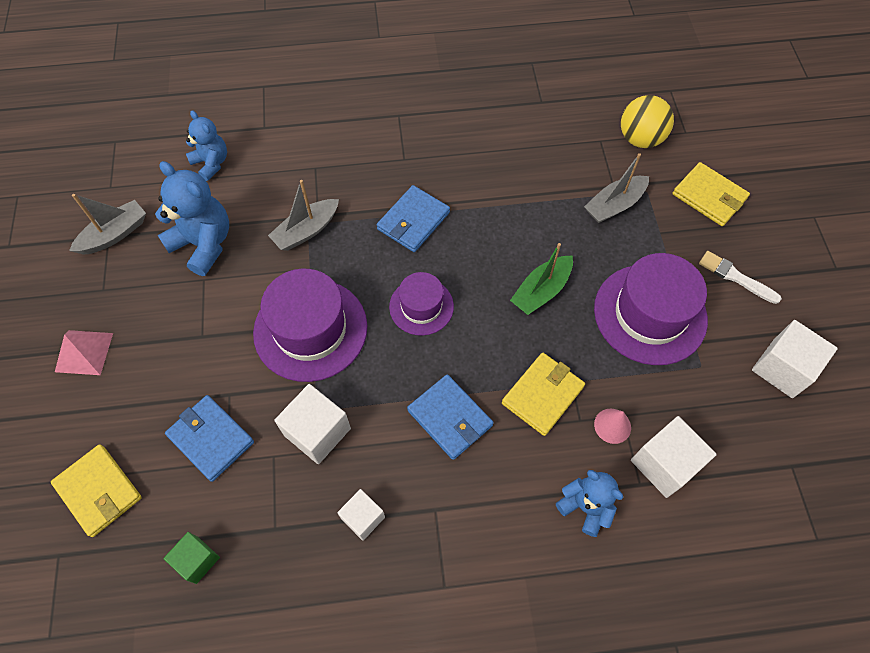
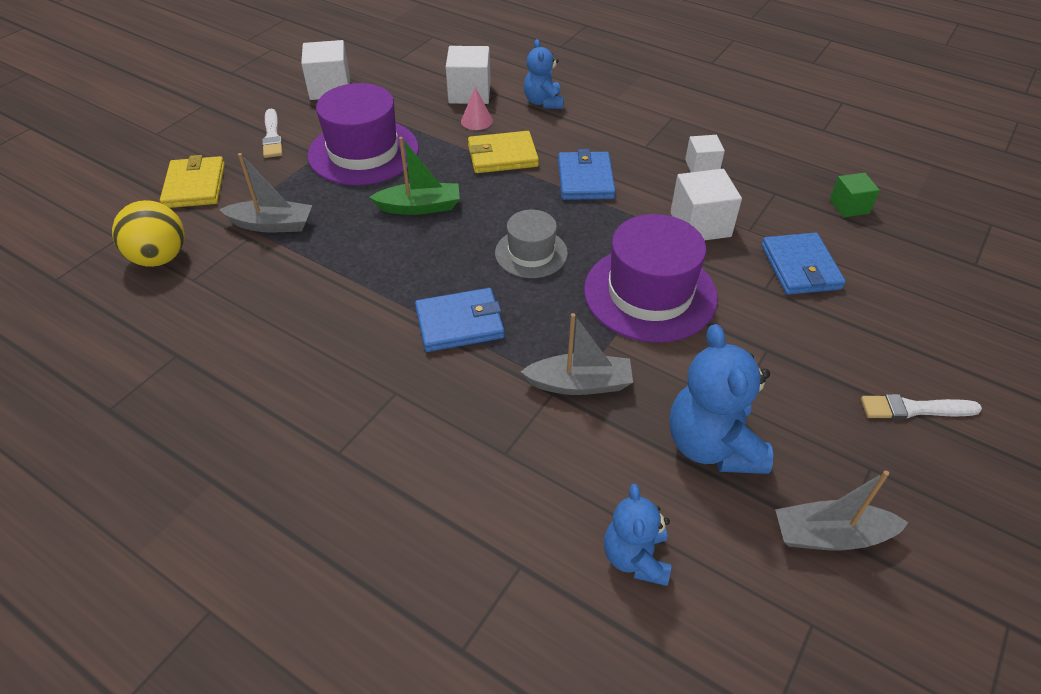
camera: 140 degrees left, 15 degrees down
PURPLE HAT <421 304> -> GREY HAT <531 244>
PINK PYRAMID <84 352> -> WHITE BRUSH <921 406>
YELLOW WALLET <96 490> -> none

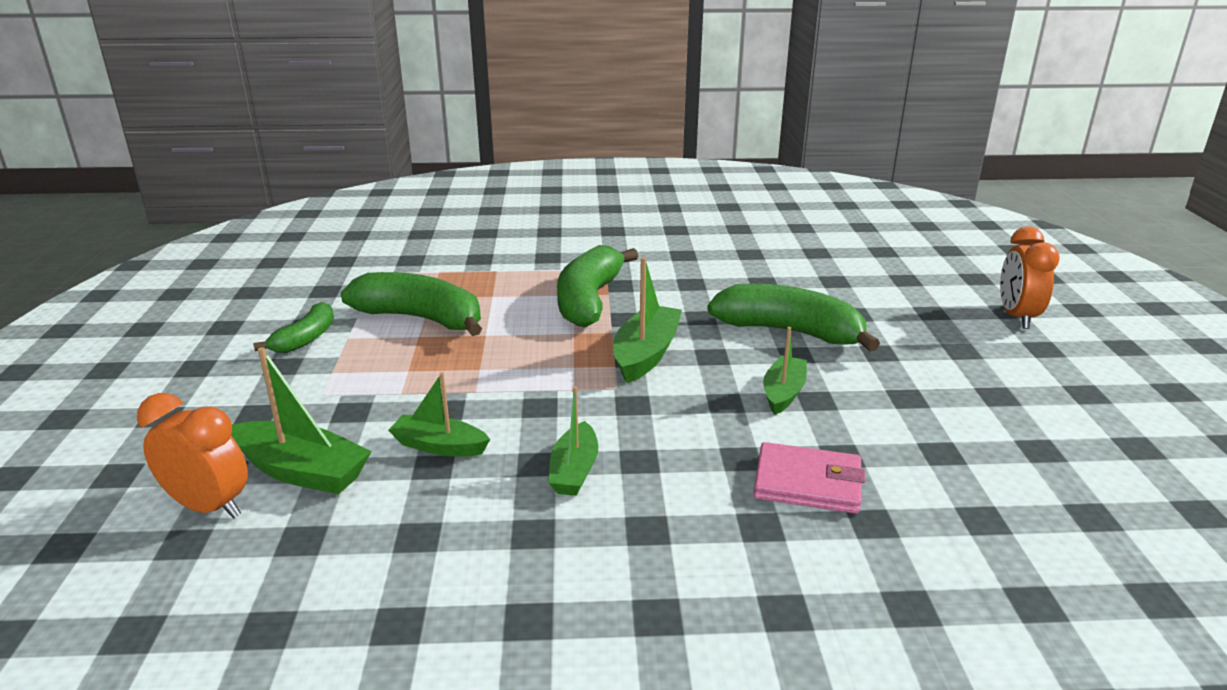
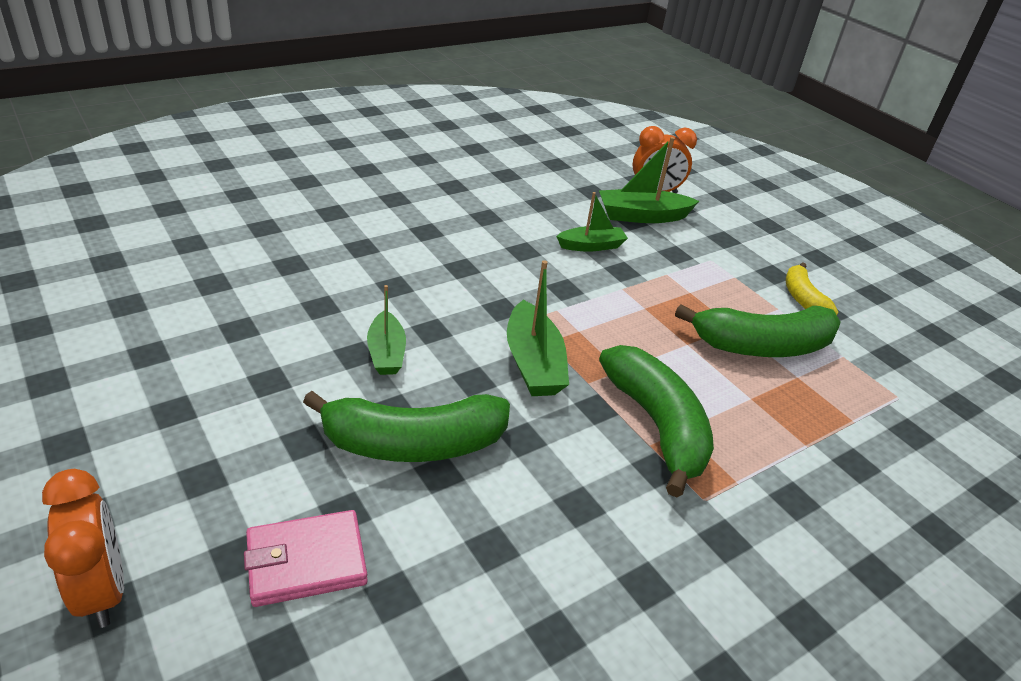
camera: 145 degrees right, 10 degrees up
PINK WALLET <809 478> -> PINK WALLET <306 558>, moved
GREEN BANANA <293 327> -> YELLOW BANANA <812 288>
GREEN BOAT <573 441> -> none

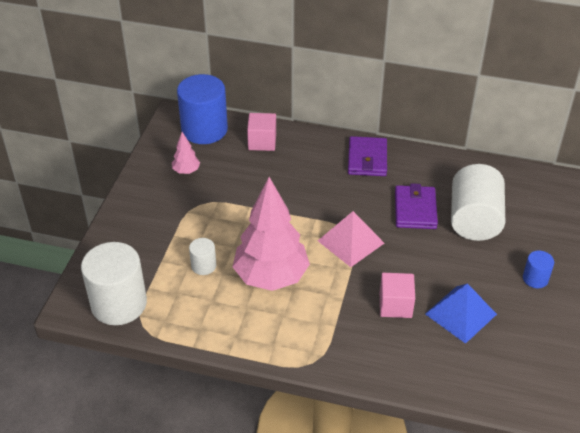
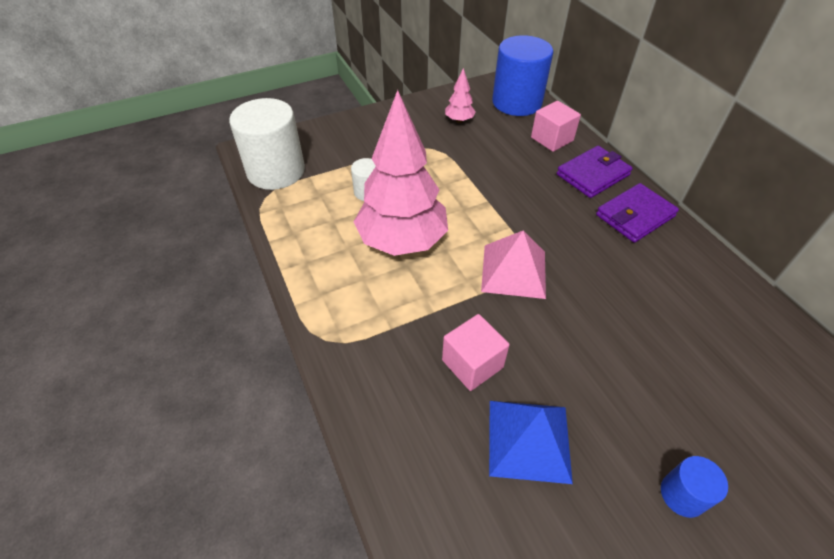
camera: 50 degrees right, 5 degrees up
PURPLE WALLET <416 206> -> PURPLE WALLET <595 172>, moved
WHITE CYLINDER <478 202> -> none

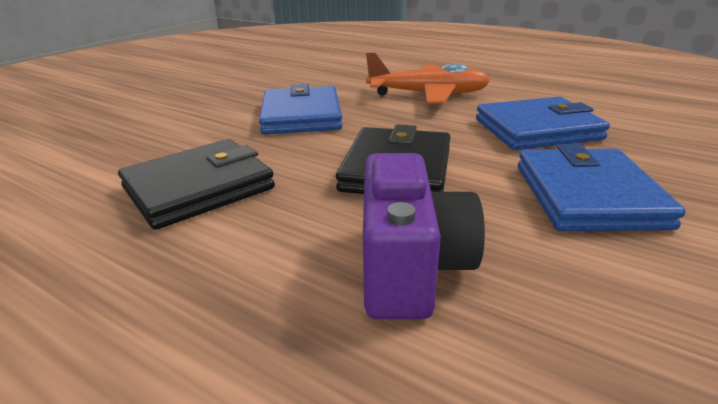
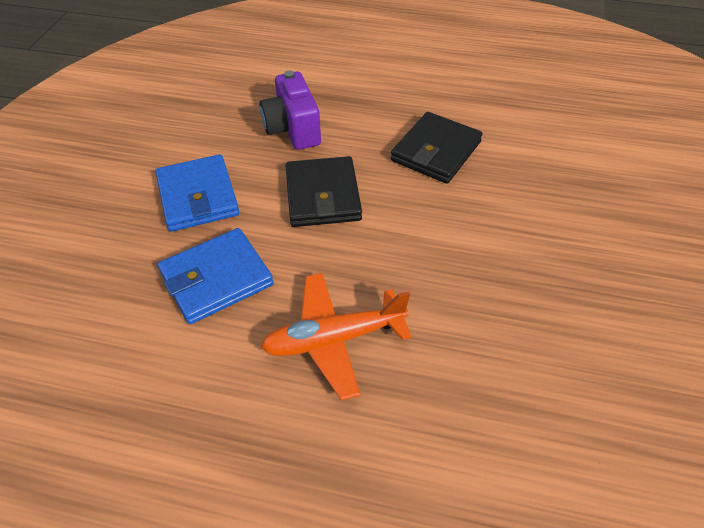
camera: 160 degrees right, 20 degrees up
BLUE WALLET <300 109> -> none

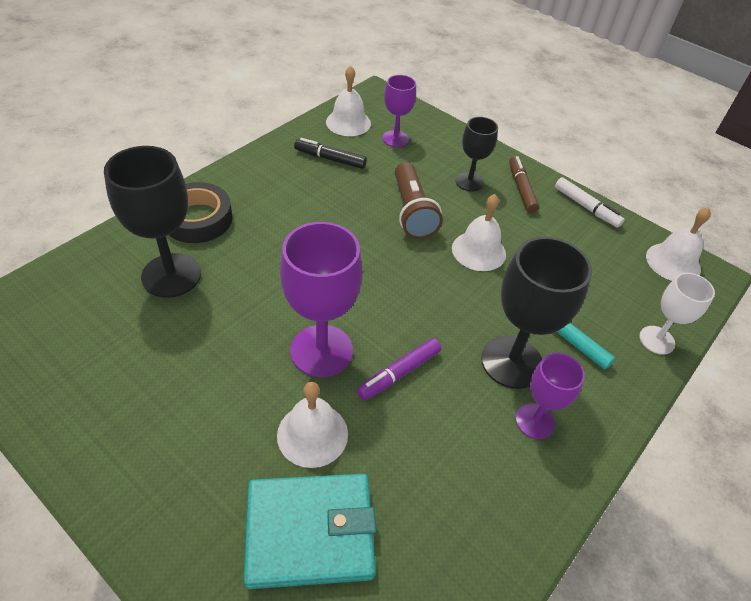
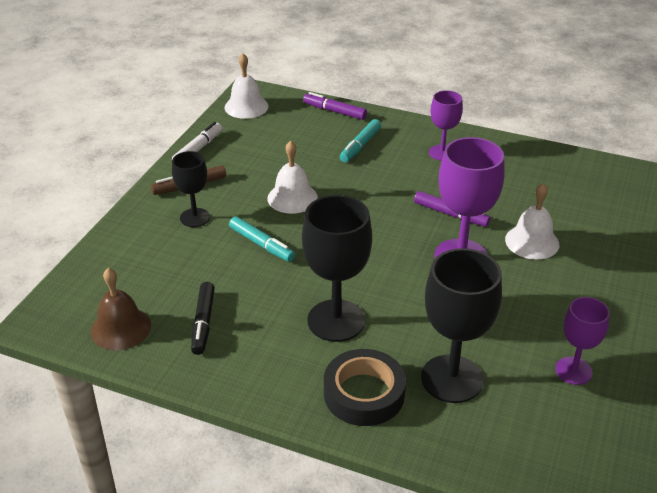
camera: 105 degrees left, 10 degrees down
WHITE BELL <348 101> -> BROWN BELL <120 309>
BROWN FLASHLIGHT <419 200> -> TURQUOISE MARKER <262 239>
BLACK GOBLET <536 313> -> BLACK GOBLET <337 268>, moved
WHITE GOBLET <677 314> -> PURPLE MARKER <335 106>
PURPLE GOBLET <399 111> -> PURPLE GOBLET <582 341>, moved
TURQUOISE WALLET <310 531> -> none

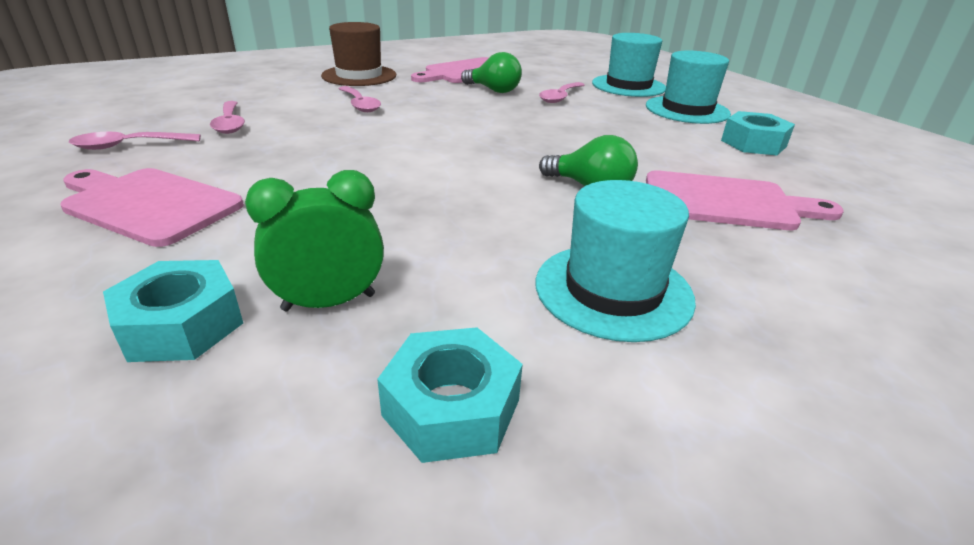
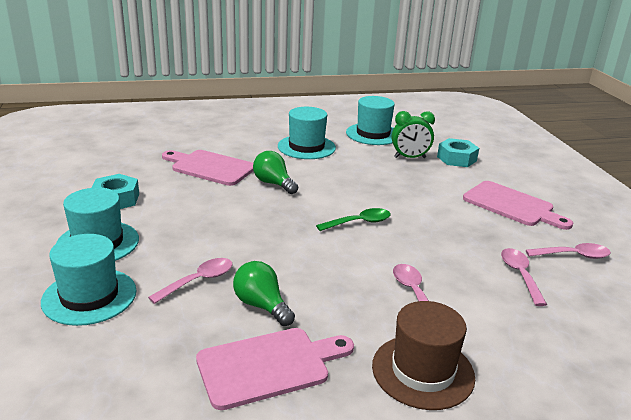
camera: 165 degrees left, 5 degrees down
none -> GREEN SPOON <353 219>
TURQUOISE NUT <450 395> -> TURQUOISE HAT <370 120>

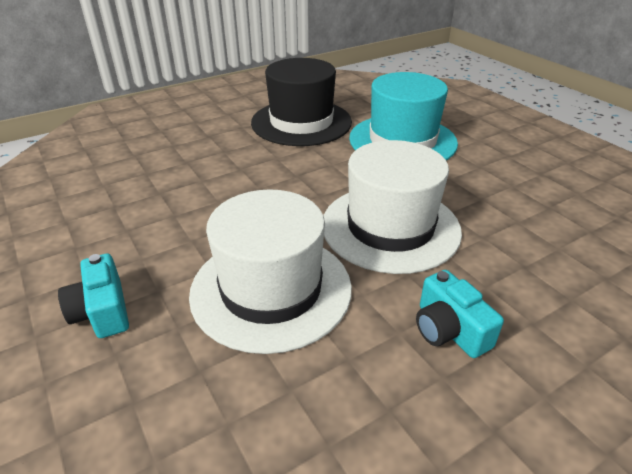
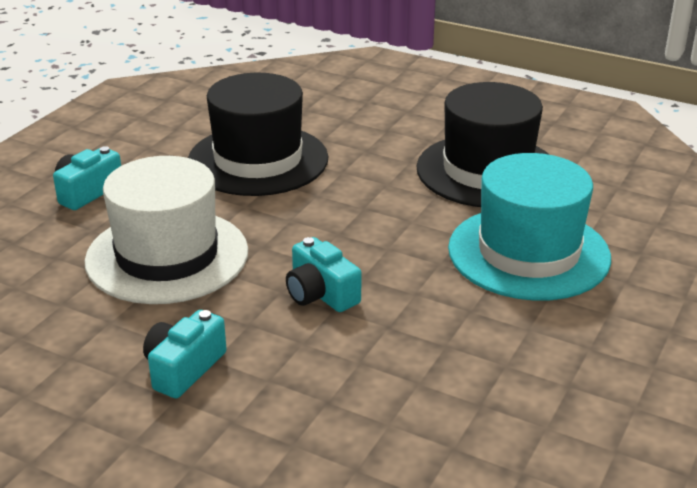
camera: 60 degrees right, 5 degrees down
none -> BLACK HAT <258 134>
WHITE HAT <392 207> -> TURQUOISE CAMERA <323 274>

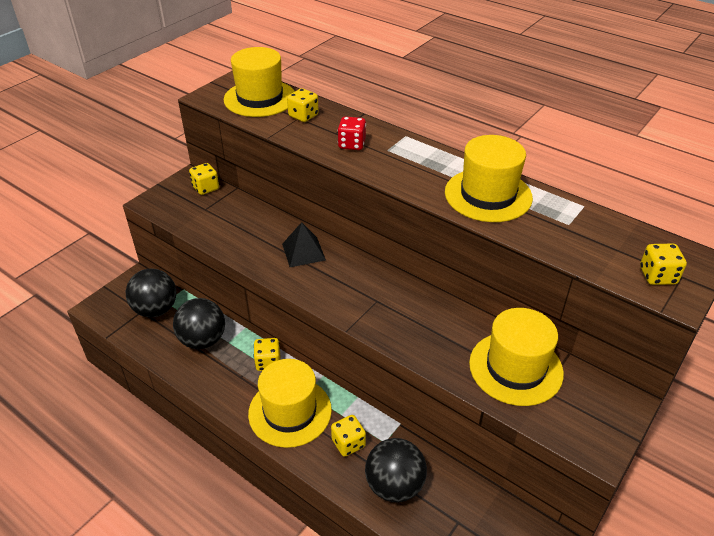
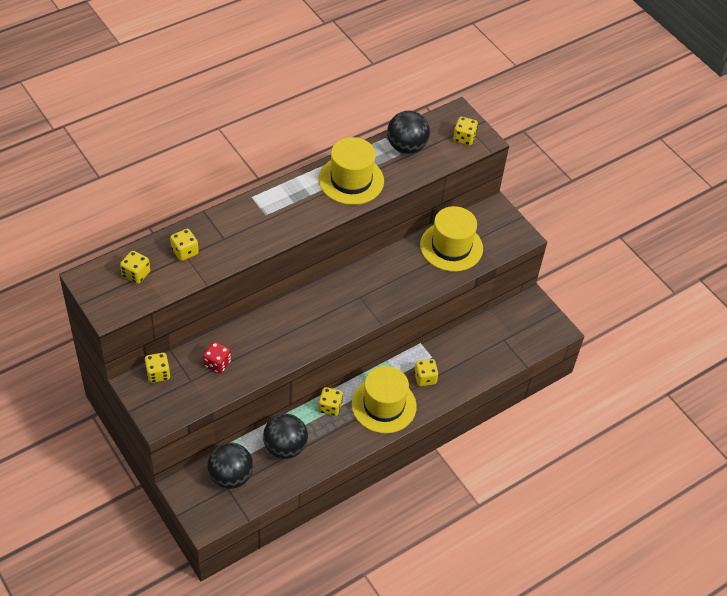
camera: 75 degrees left, 10 degrees up
YELLOW HAT <259 82> -> YELLOW DICE <135 267>
RED DICE <352 133> -> RED DICE <217 358>, moved
BLACK BALL <396 470> -> BLACK BALL <408 132>, moved
BLACK PYRAMID <304 244> -> none

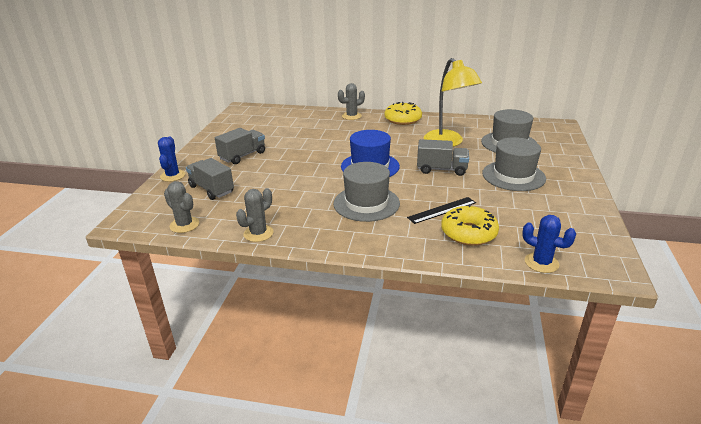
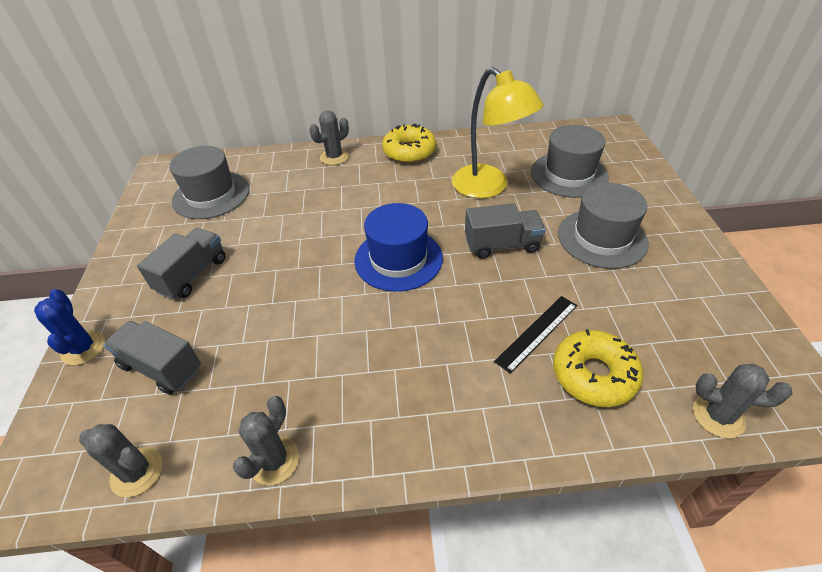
camera: 15 degrees left, 15 degrees up
GREY HAT <366 192> -> GREY HAT <209 182>, moved
BLUE CACTUS <549 244> -> GREY CACTUS <743 401>

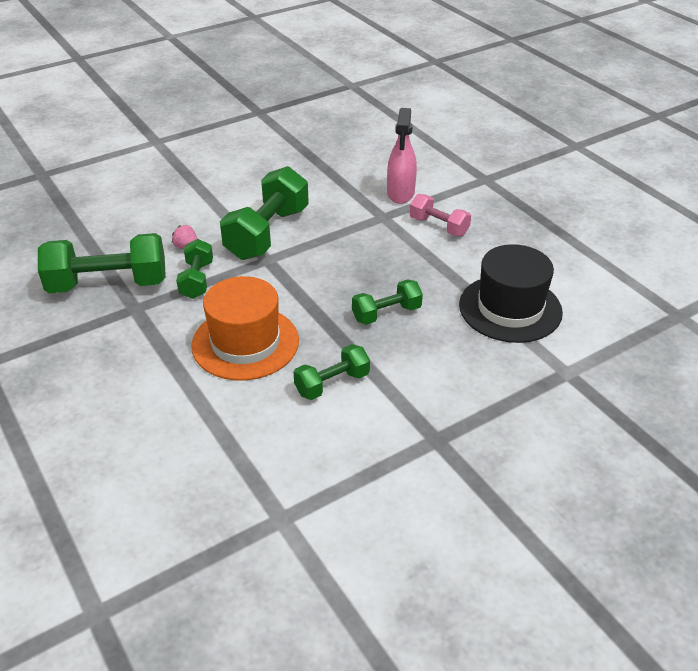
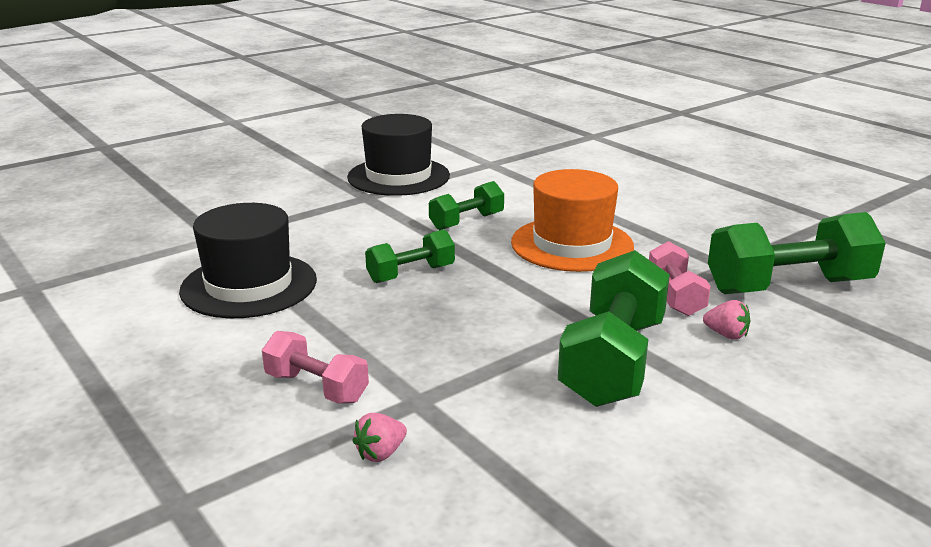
camera: 175 degrees right, 15 degrees down
none -> BLACK HAT <398 155>
PINK SPRAY BOTTLE <402 156> -> PINK STRAWBERRY <379 437>
GREEN DUMBBELL <194 269> -> PINK DUMBBELL <680 278>

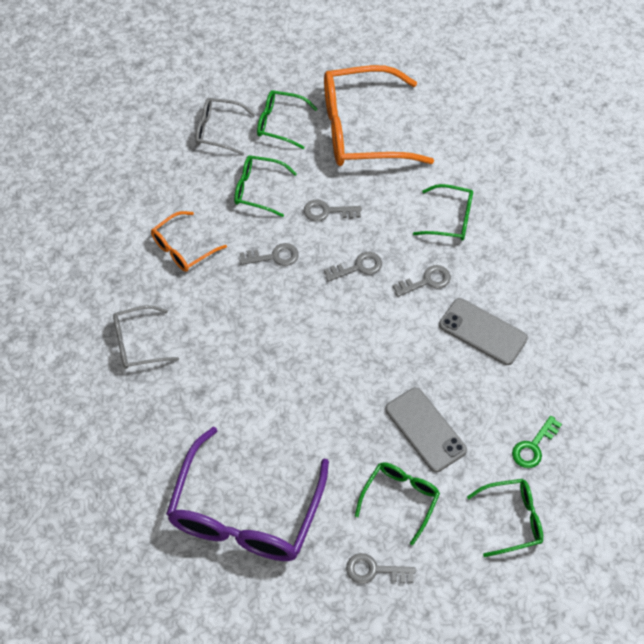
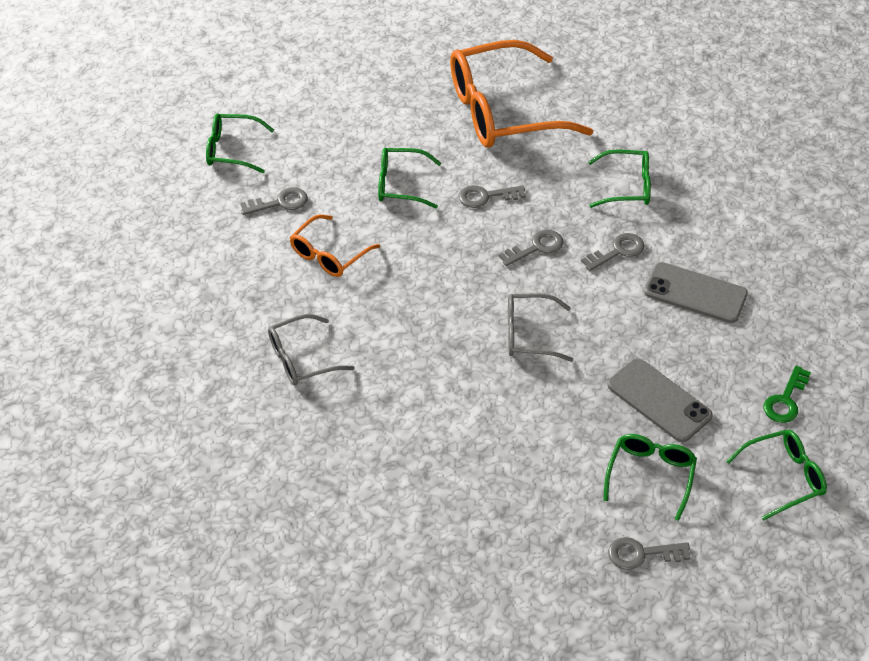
camera: 10 degrees left, 10 degrees down
GREEN GLASSES <287 119> -> GREEN GLASSES <240 143>, moved
GREY KEY <269 254> -> GREY KEY <274 201>, moved
GREY GLASSES <225 126> -> GREY GLASSES <540 328>, moved
PURPLE GLASSES <247 494> -> none

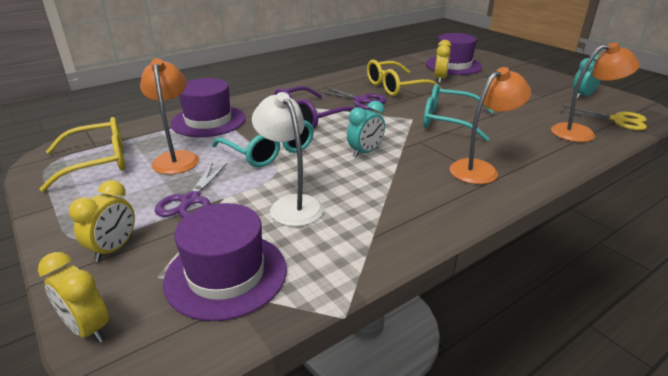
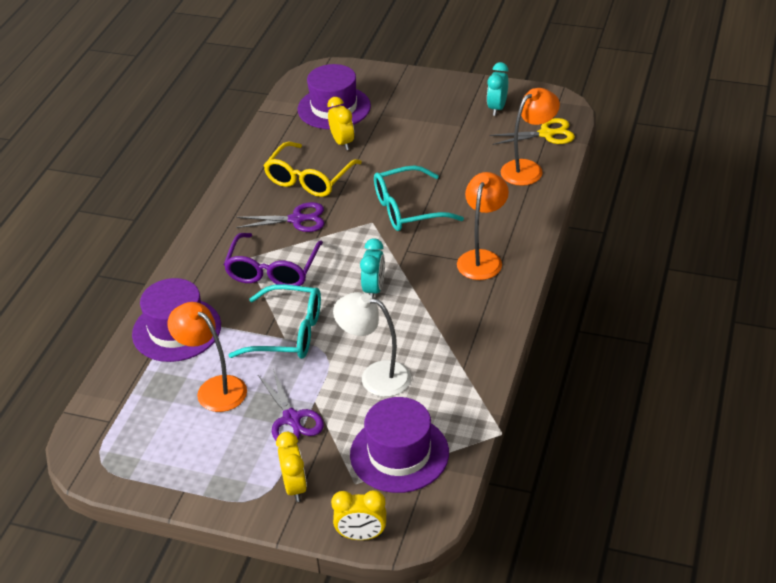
camera: 35 degrees left, 10 degrees up
YELLOW GLASSES <82 154> -> none

